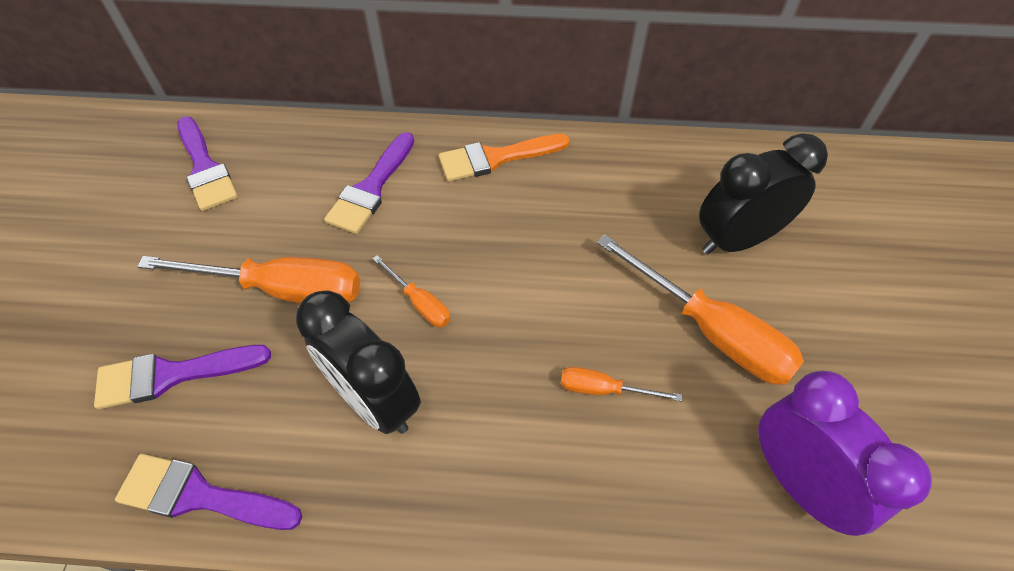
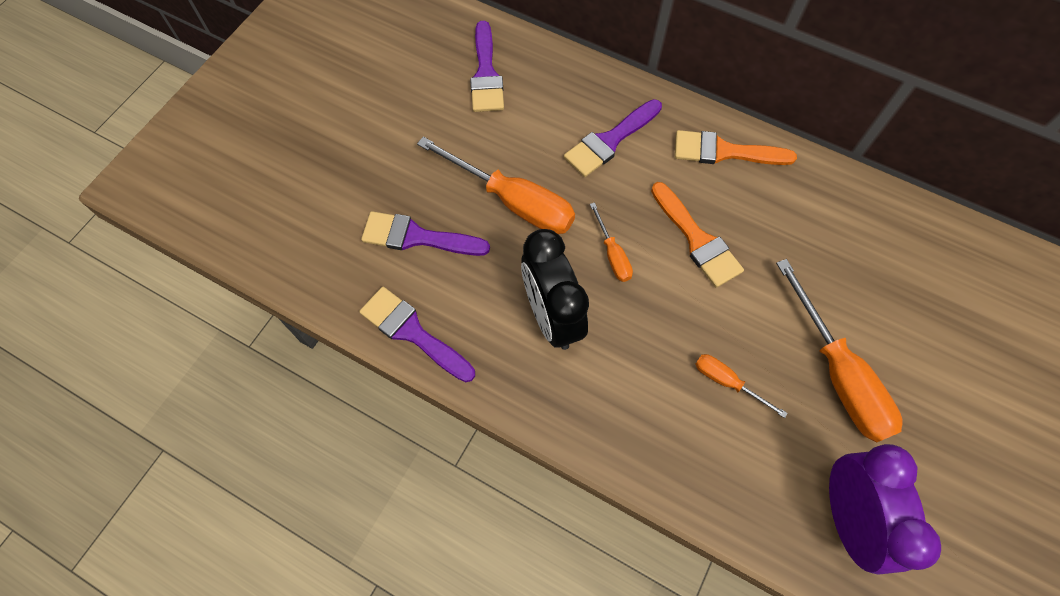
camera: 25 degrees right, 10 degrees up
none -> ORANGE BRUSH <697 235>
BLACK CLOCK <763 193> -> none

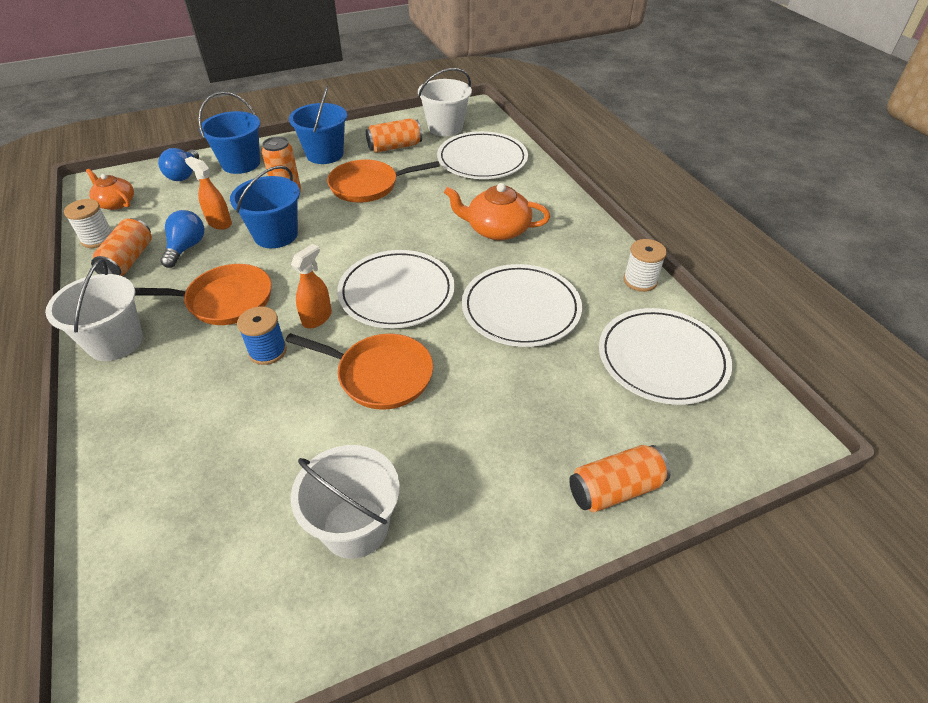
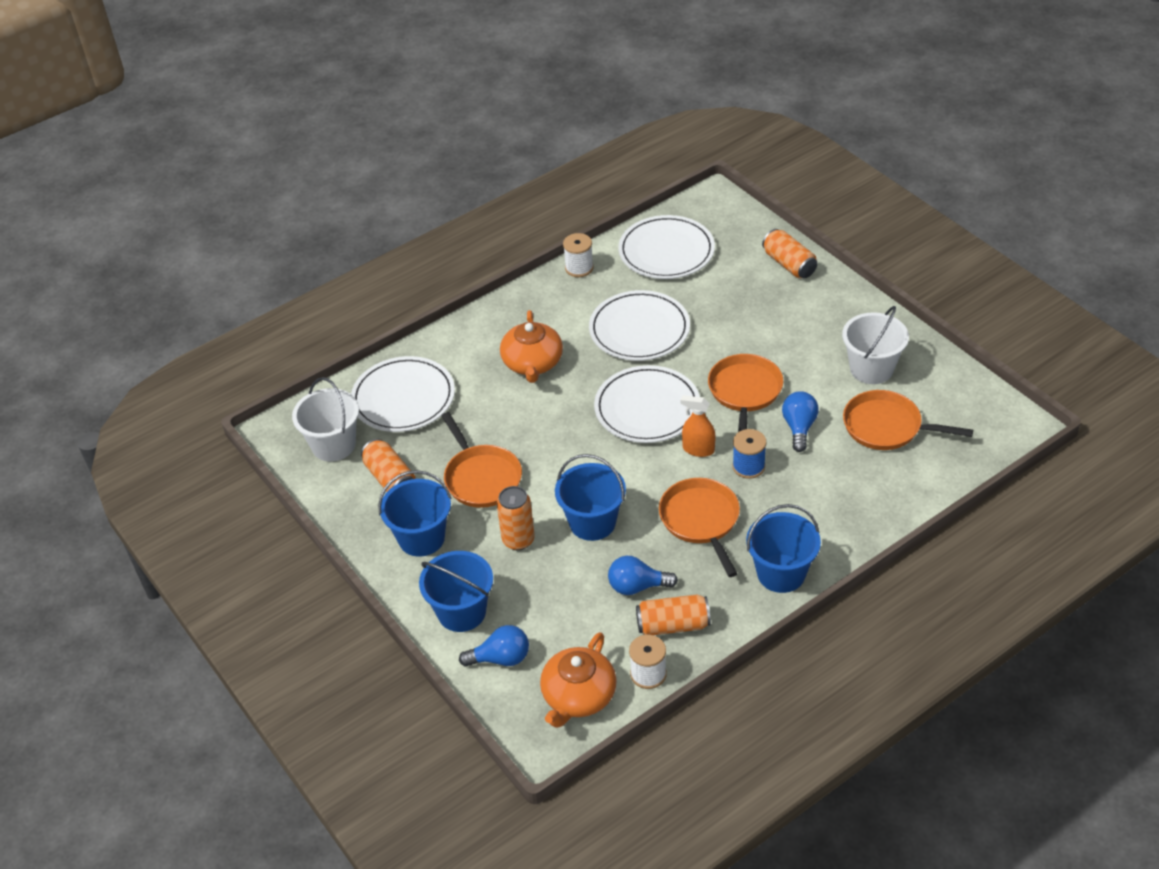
camera: 100 degrees left, 0 degrees up
ORANGE TEAPOT <110 189> -> ORANGE TEAPOT <578 680>, x1.51
WHITE BUCKET <94 310> -> BLUE BUCKET <783 548>
none -> BLUE LIGHT BULB <800 421>
none -> ORANGE PAN <908 420>
ORANGE SPRAY BOTTLE <208 193> -> none

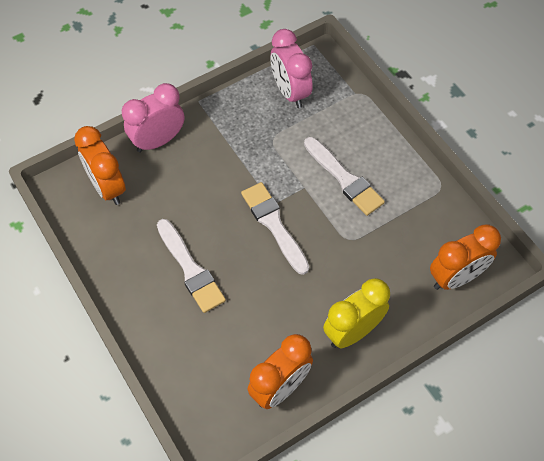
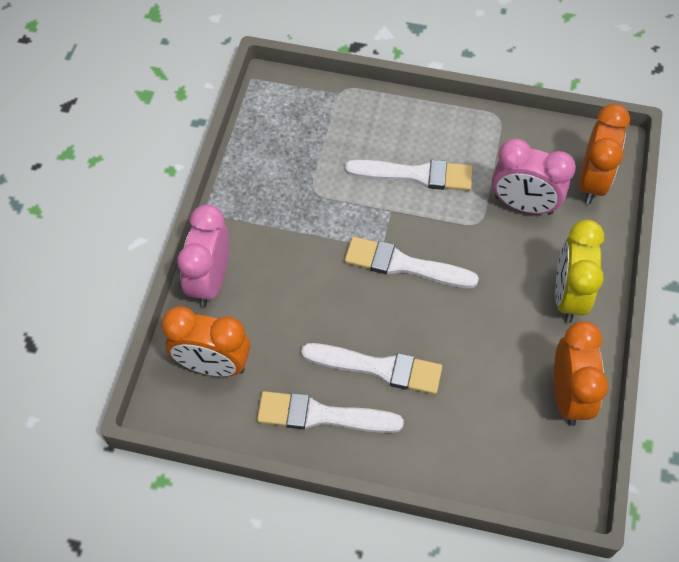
camera: 45 degrees left, 0 degrees up
none -> WHITE BRUSH <330 412>
PINK CLOCK <291 68> -> PINK CLOCK <534 176>, moved

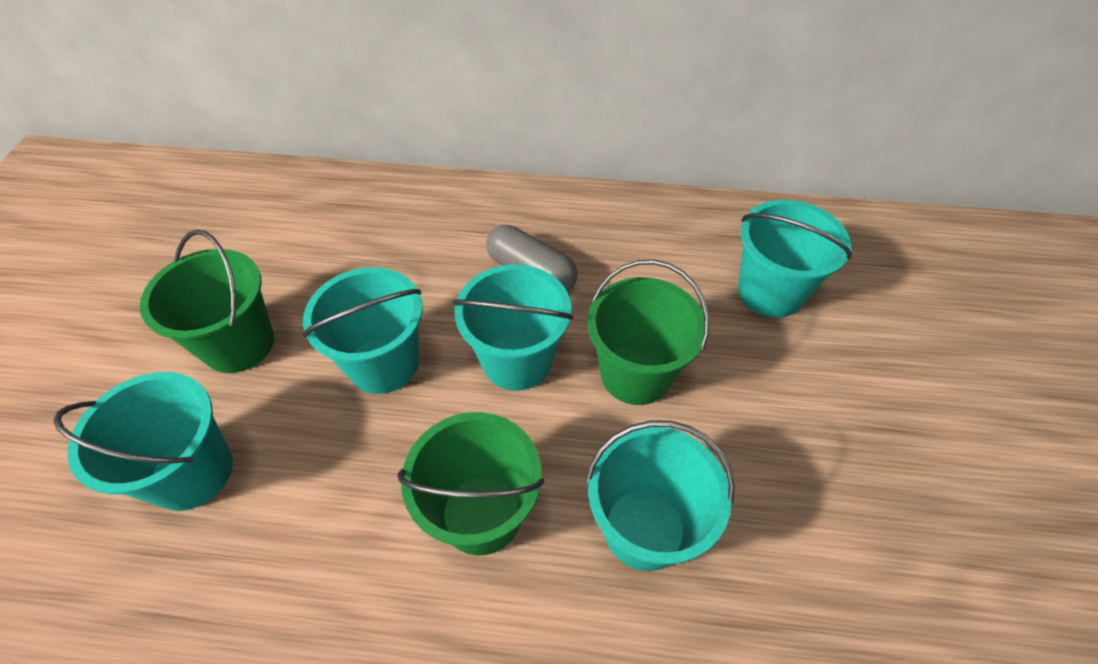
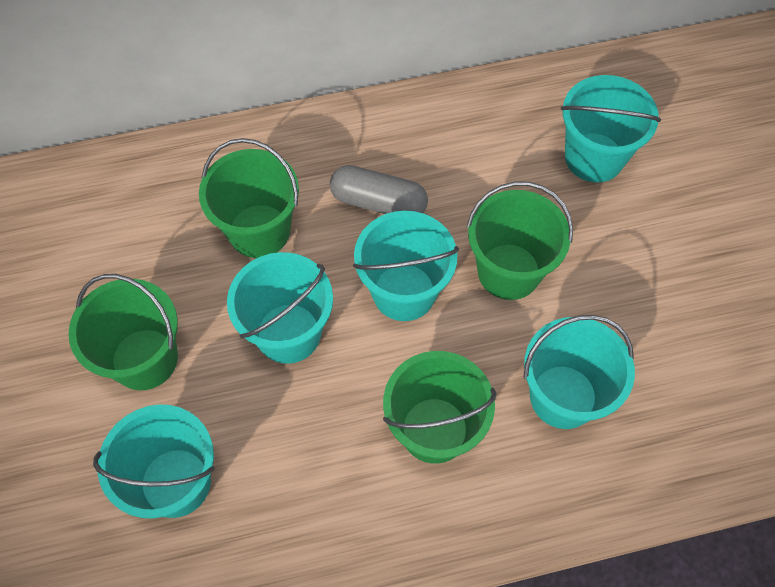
camera: 20 degrees left, 10 degrees up
none -> GREEN BUCKET <249 198>

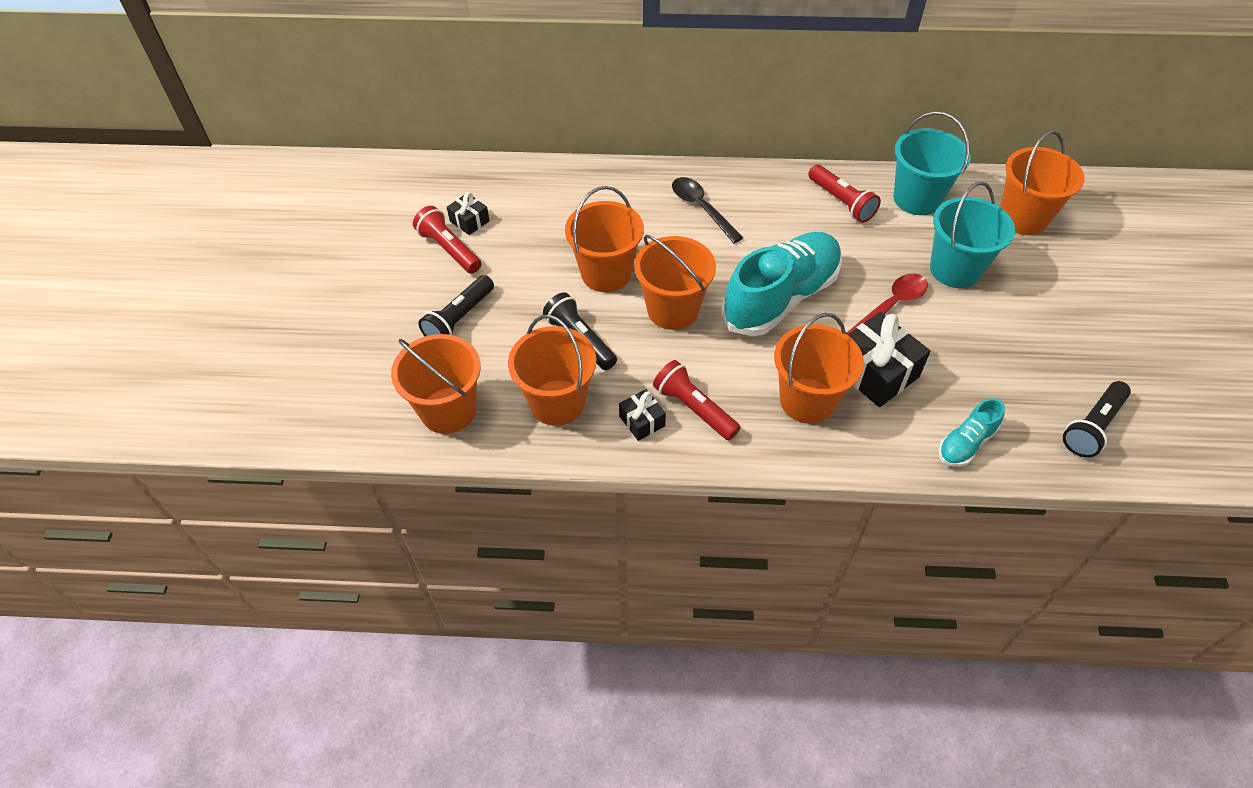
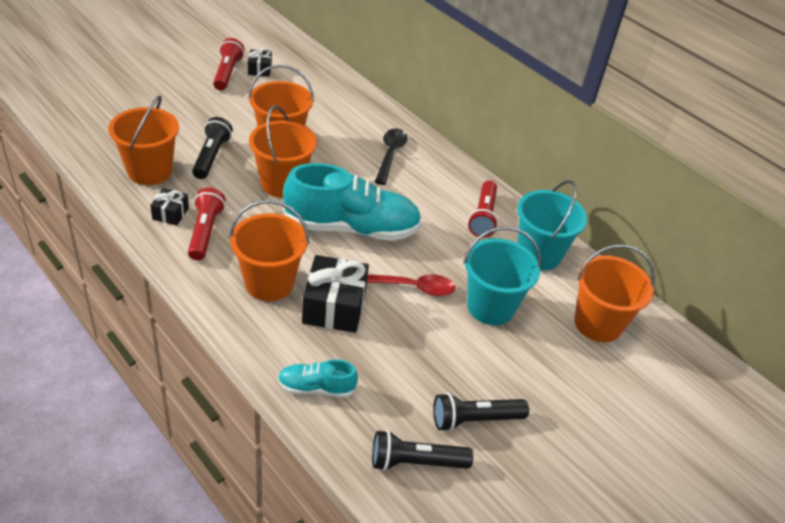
camera: 40 degrees right, 10 degrees down
BLACK FLASHLIGHT <456 305> -> BLACK FLASHLIGHT <481 412>, moved
ORANGE BUCKET <436 384> -> none

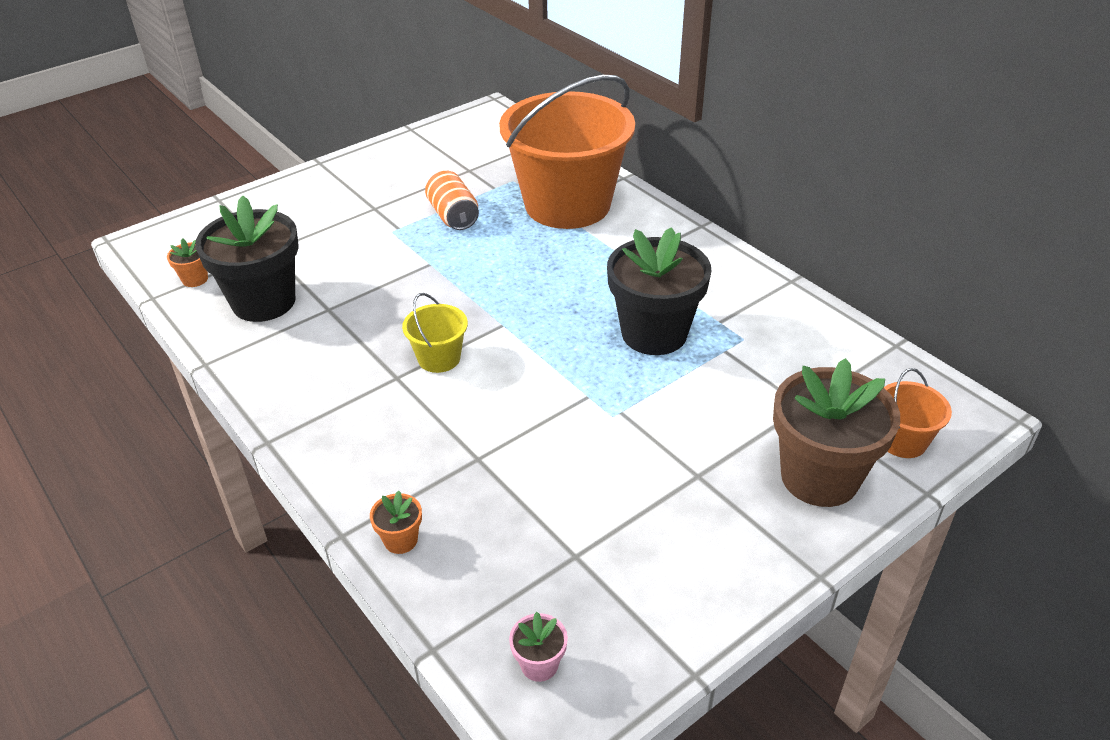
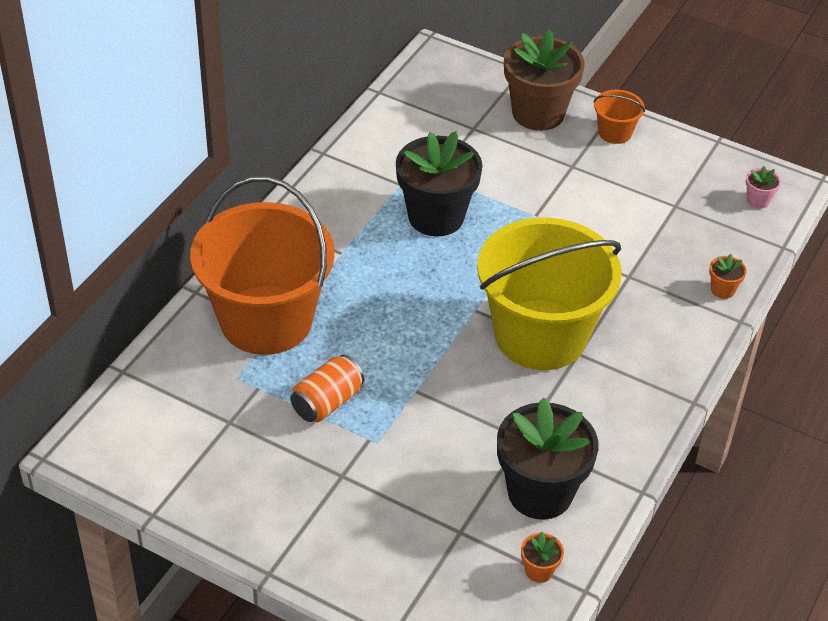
camera: 115 degrees left, 5 degrees up
YELLOW BUCKET <435 333> -> YELLOW BUCKET <549 293>, x2.44
ORANGE BUCKET <918 413> -> ORANGE BUCKET <619 117>, moved

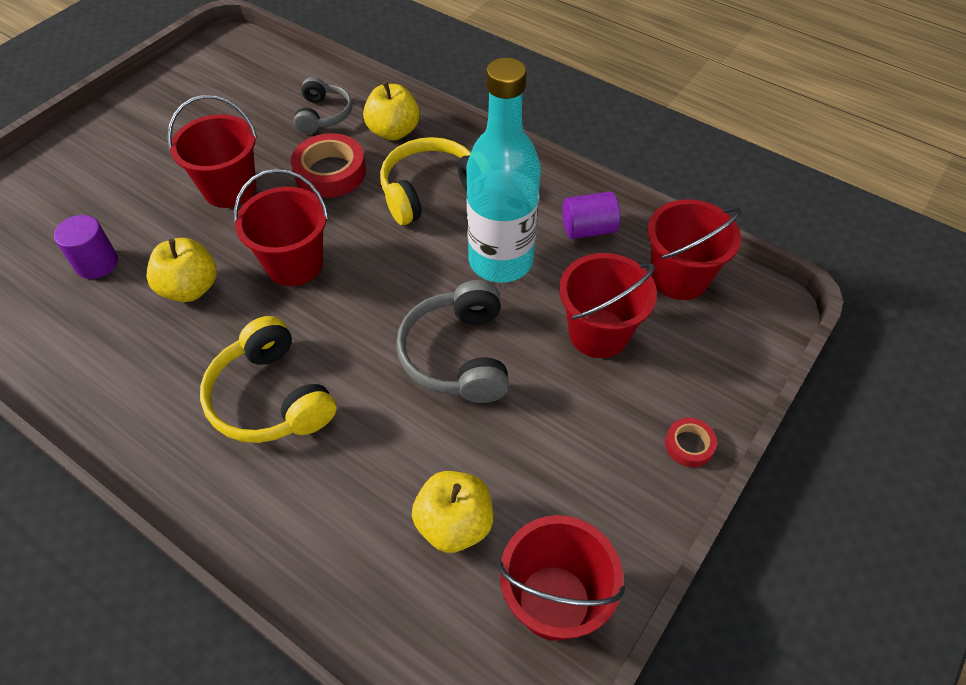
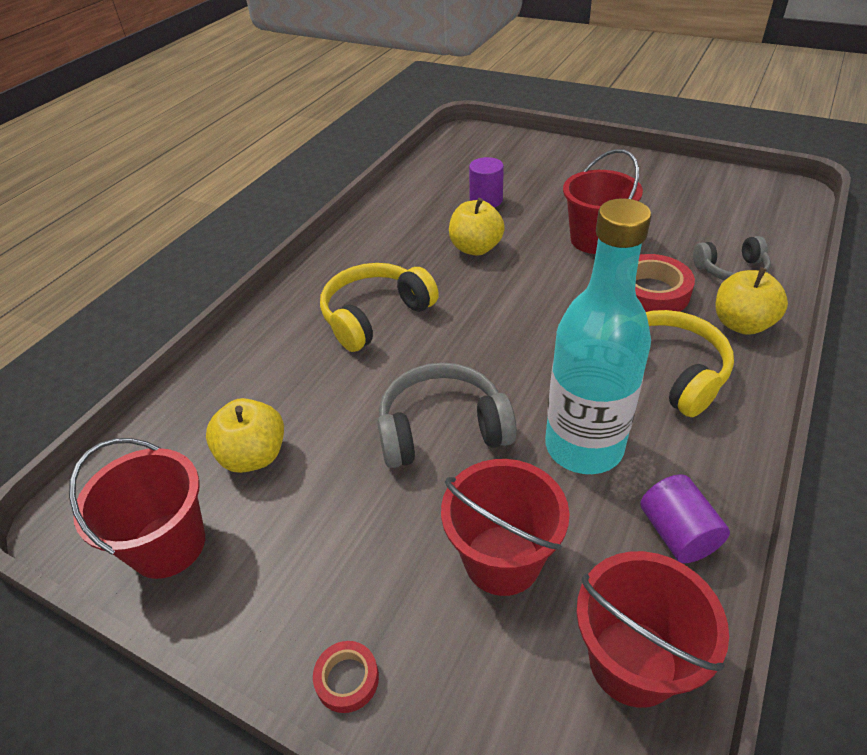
camera: 85 degrees right, 10 degrees down
RED BUCKET <281 227> -> none

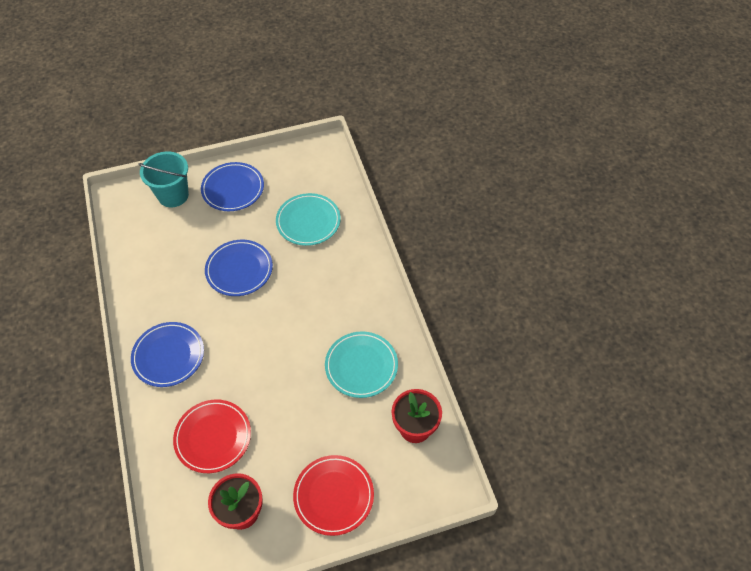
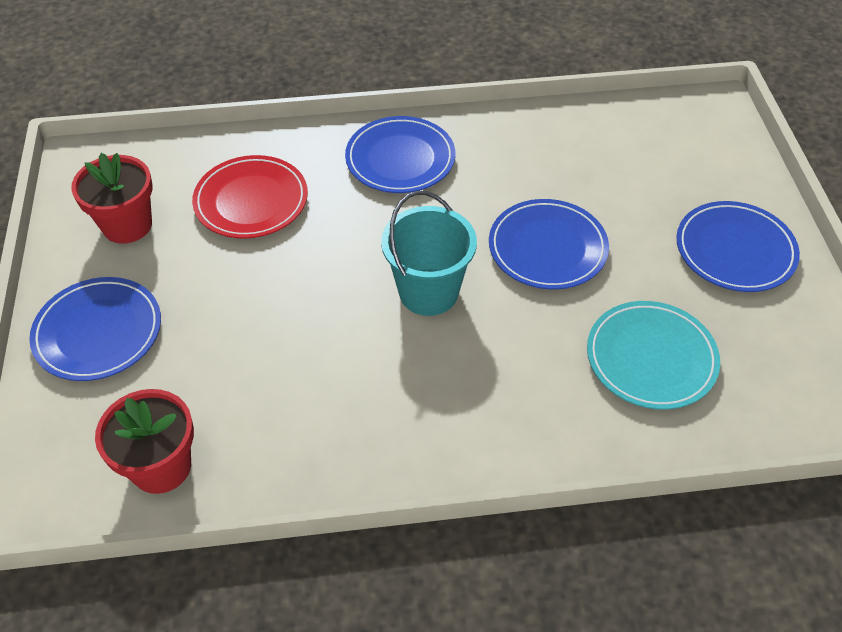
camera: 100 degrees right, 5 degrees down
RED PLATE <333 495> -> BLUE PLATE <95 329>
TURQUOISE BUCKET <163 179> -> TURQUOISE BUCKET <429 253>, moved
TURQUOISE PLATE <361 364> -> none

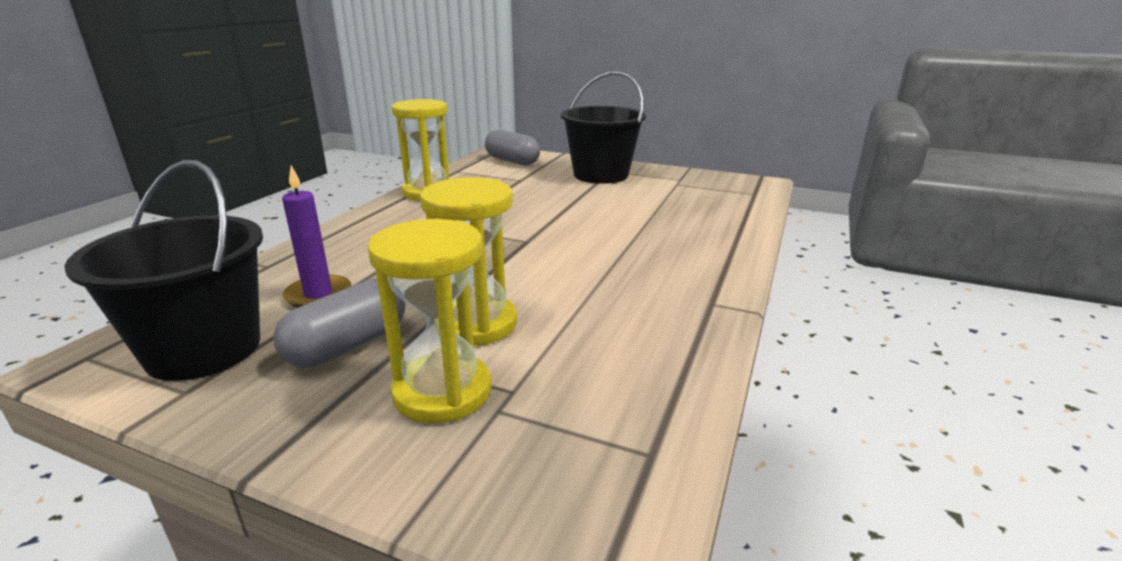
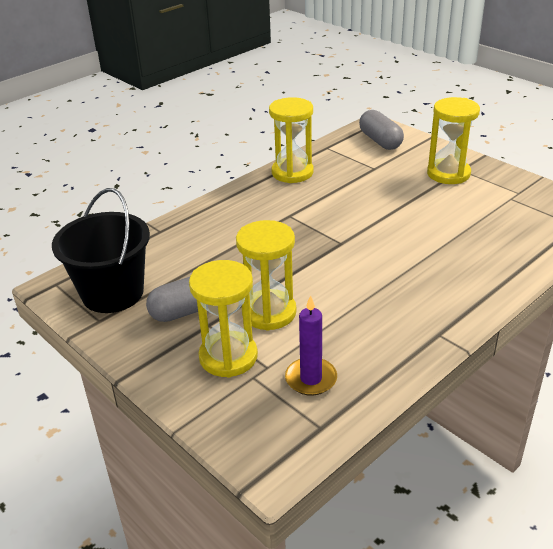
camera: 25 degrees right, 10 degrees up
PURPLE CANDLE <316 236> -> PURPLE CANDLE <311 345>, moved
BLACK BUCKET <603 127> -> YELLOW HOURGLASS <453 140>

